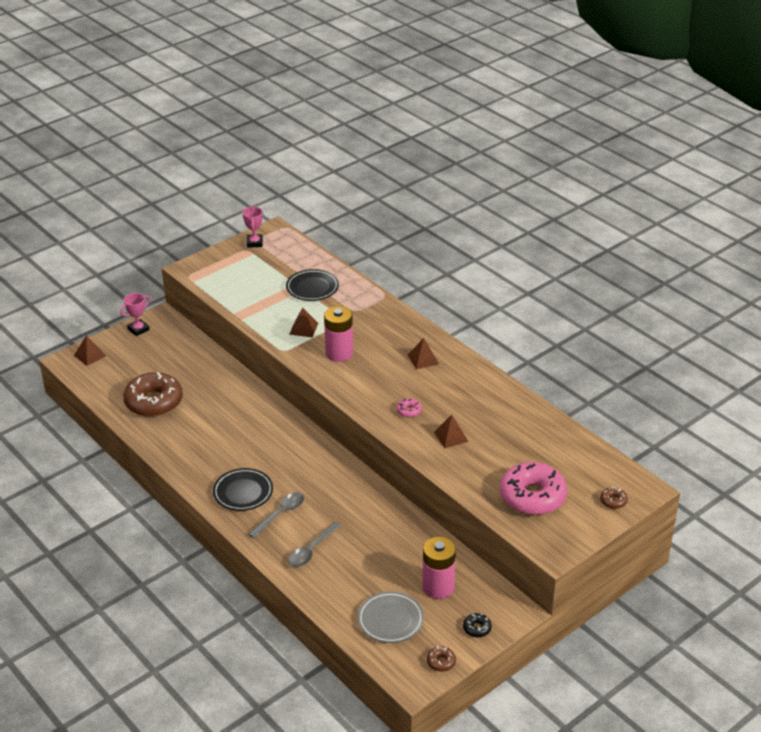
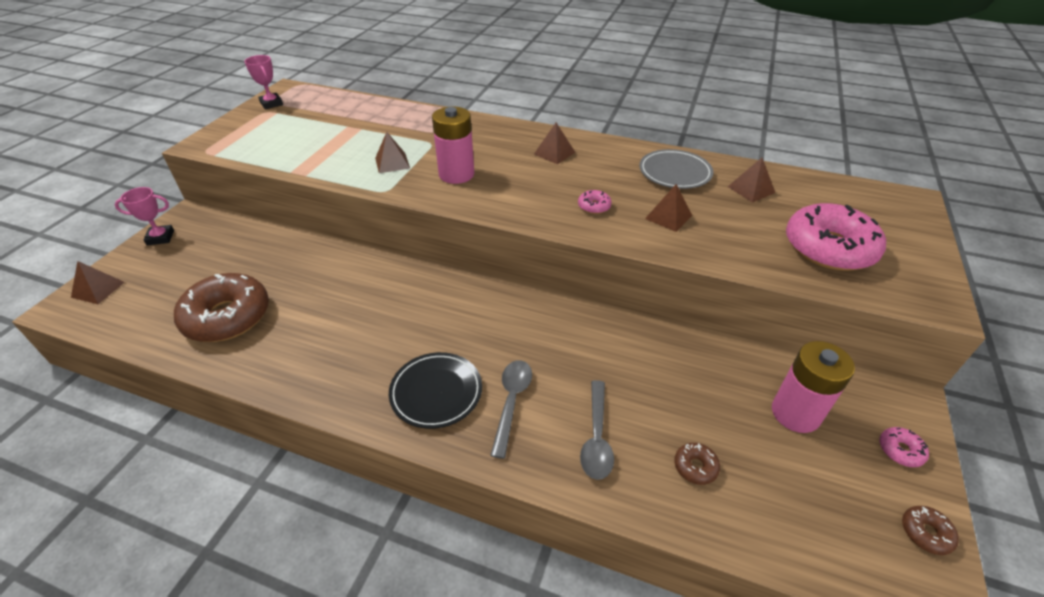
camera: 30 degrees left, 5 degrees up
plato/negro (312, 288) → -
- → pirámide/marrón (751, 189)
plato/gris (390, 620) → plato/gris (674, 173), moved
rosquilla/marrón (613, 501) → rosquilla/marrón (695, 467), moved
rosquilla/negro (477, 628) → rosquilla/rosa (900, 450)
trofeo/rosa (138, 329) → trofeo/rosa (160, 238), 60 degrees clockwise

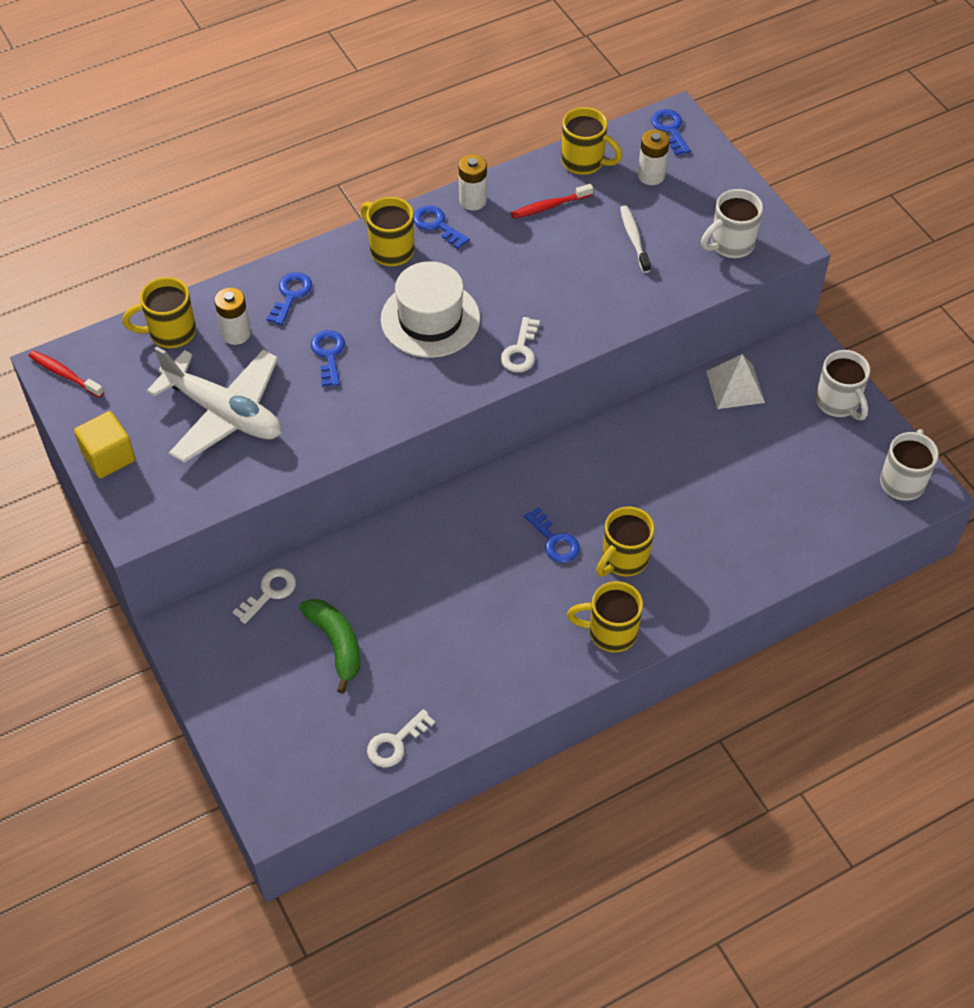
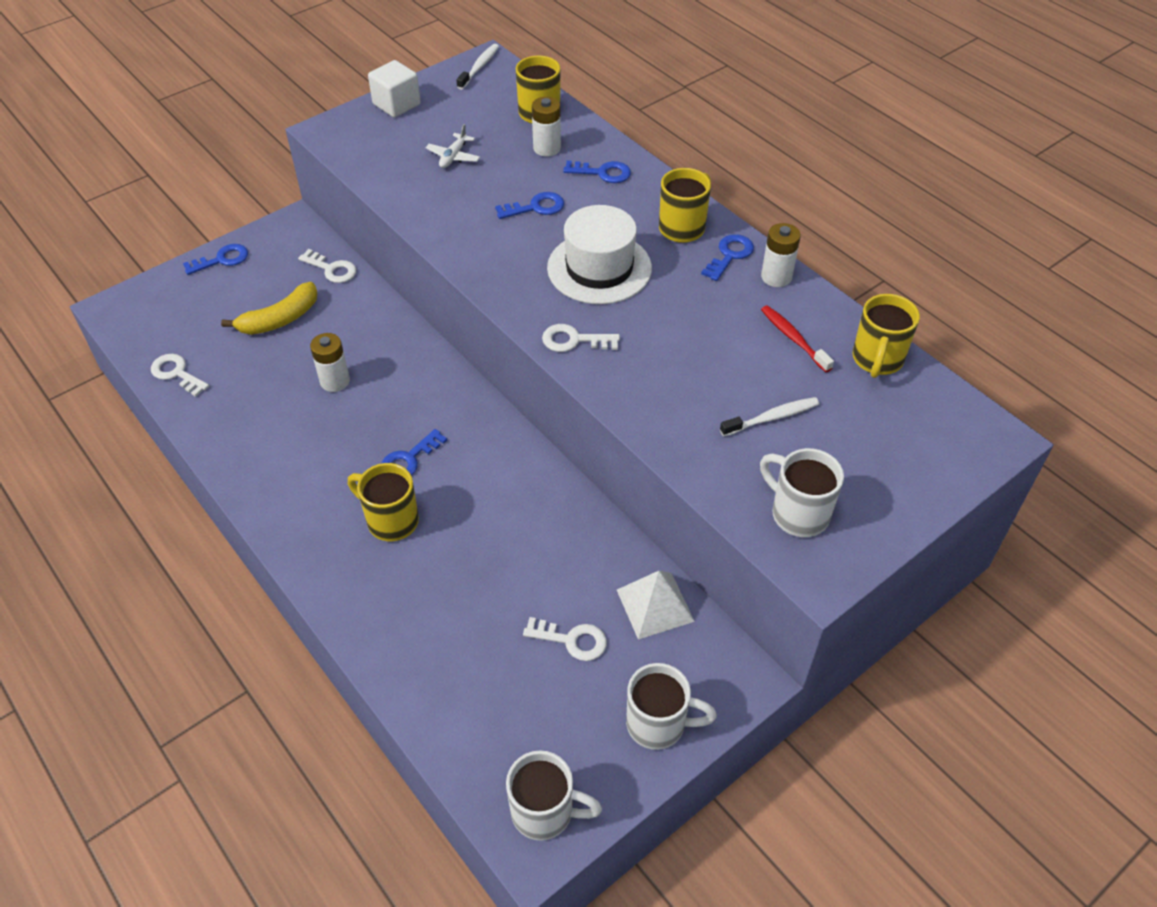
camera: 80 degrees right, 5 degrees down
taza/amarillo (610, 632) → -
- → llave/blanco (572, 640)
pila/blanco (651, 175) → pila/blanco (335, 381), moved
llave/azul (670, 129) → llave/azul (222, 260), moved
cepillo de dientes/rojo (64, 374) → cepillo de dientes/blanco (479, 67)
cubo/amarillo (109, 457) → cubo/blanco (396, 104)
plátano/verde (336, 644) → plátano/amarillo (280, 319)
taza/blanco (838, 403) → taza/blanco (658, 724), 135 degrees counterclockwise
avión/blanco (224, 413) → avión/blanco (453, 156), x0.41

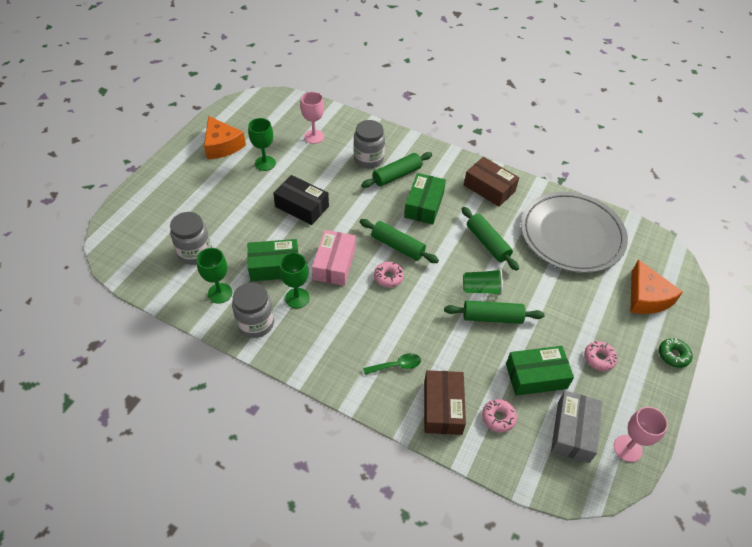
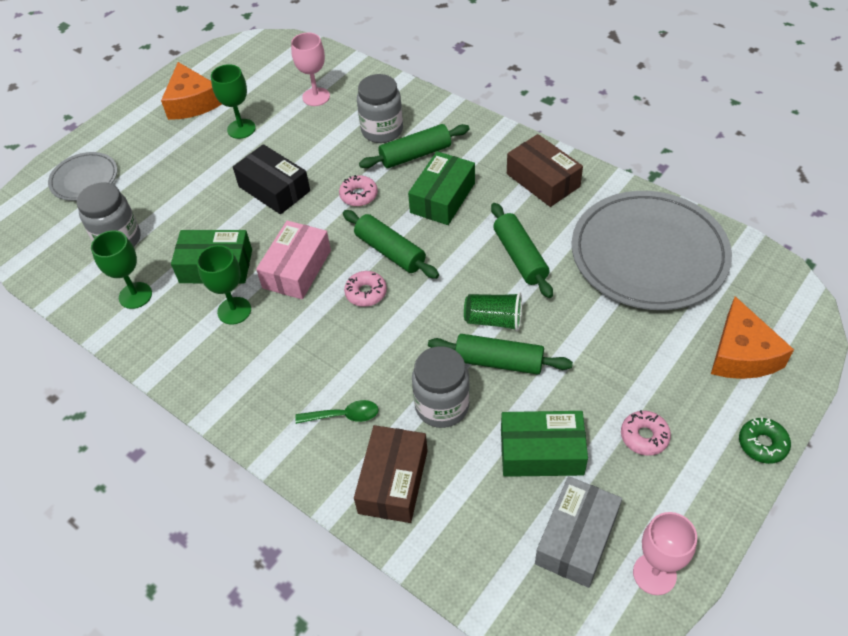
camera: 15 degrees right, 0 degrees up
- → plato/gris (84, 179)
tarro/gris (256, 323) → tarro/gris (442, 406), moved
rosquilla/rosa (498, 417) → rosquilla/rosa (359, 195), moved

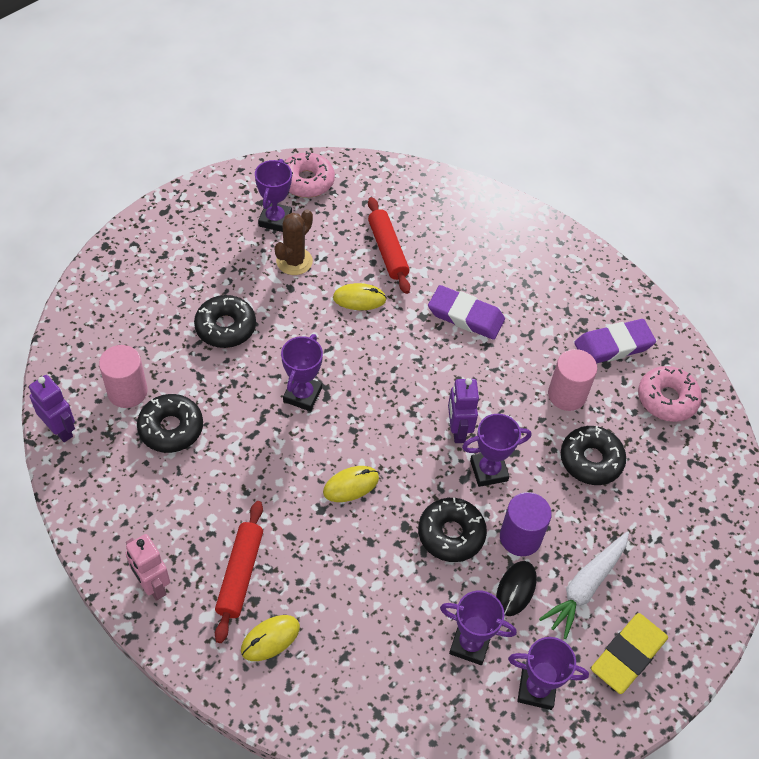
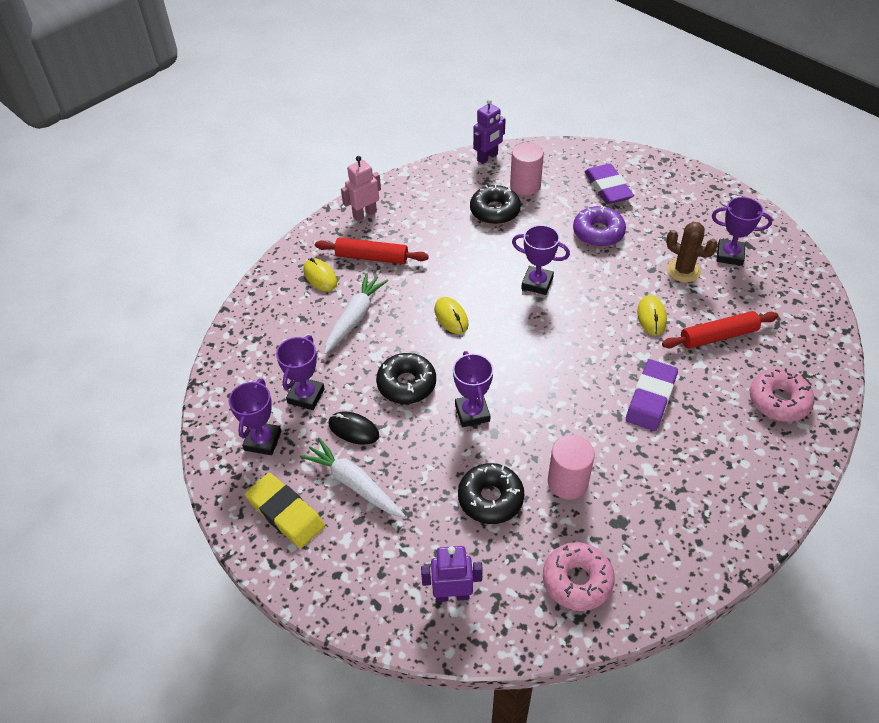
camera: 95 degrees right, 5 degrees down
cilindro/morado (520, 537) → -
- → zanahoria/blanco (355, 318)
rosquilla/rosa (307, 181) → rosquilla/rosa (778, 401), moved
robot/morado (458, 430) → robot/morado (452, 595), moved
goma de borrar/morado (613, 346) → goma de borrar/morado (607, 188), moved
rosquilla/negro (225, 327) → rosquilla/morado (598, 233)

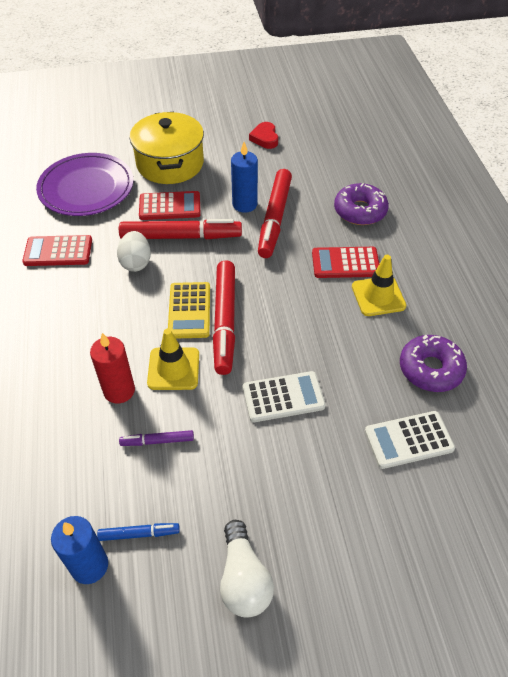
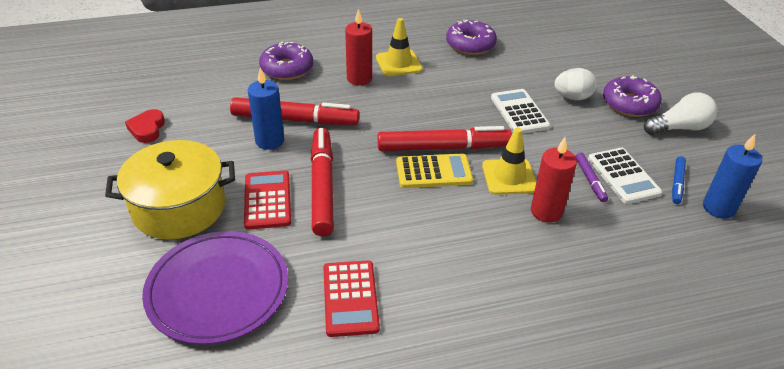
camera: 95 degrees left, 10 degrees down
- → rosquilla/morado (629, 104)
huevo/blanco (136, 263) → huevo/blanco (572, 97), moved
calculadora/blanco (408, 440) → calculadora/blanco (623, 176), moved
calculadora/rojo (345, 263) → vela/rojo (359, 78)
rotulador/azul (138, 534) → rotulador/azul (677, 183), 150 degrees counterclockwise
corazón/rojo (265, 138) → corazón/rojo (147, 129), 105 degrees clockwise

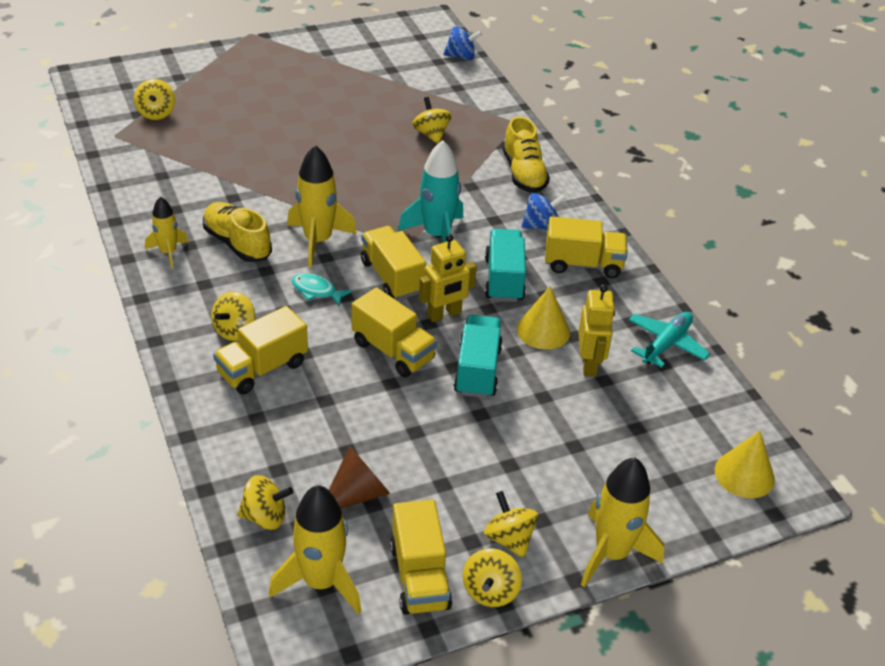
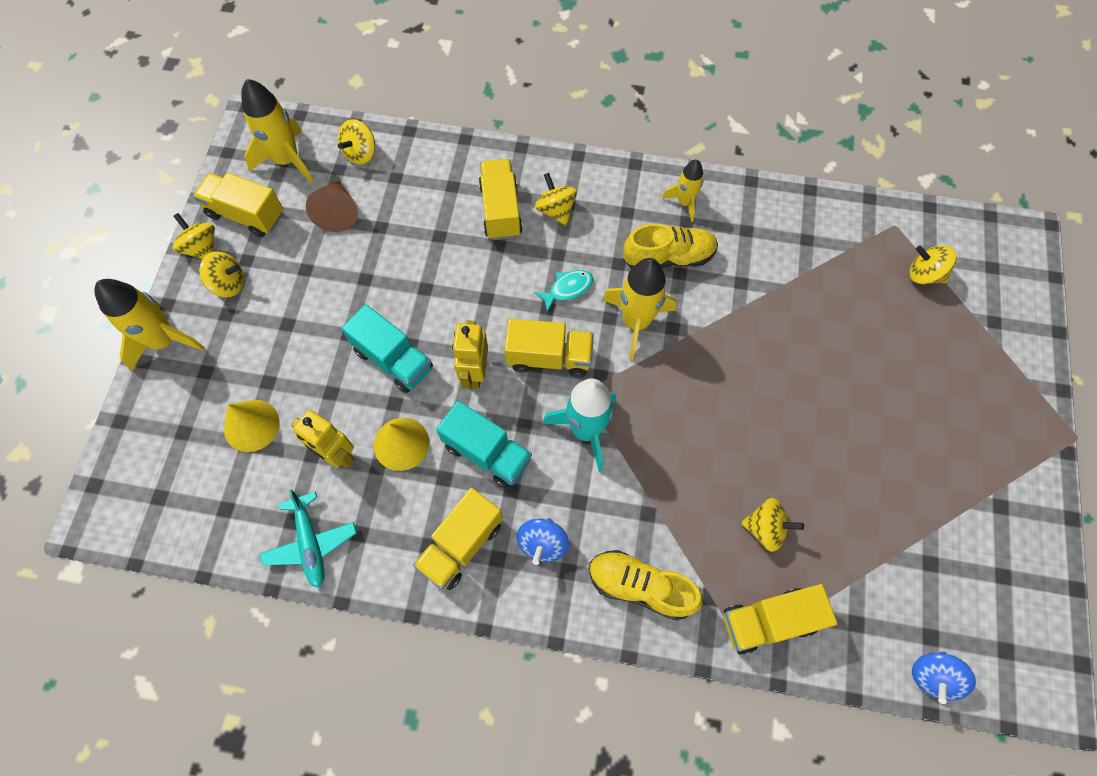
camera: 125 degrees right, 25 degrees up
camión/amarillo (393, 351) → camión/amarillo (769, 621), moved
cono/amarillo (744, 474) → cono/amarillo (251, 425), moved

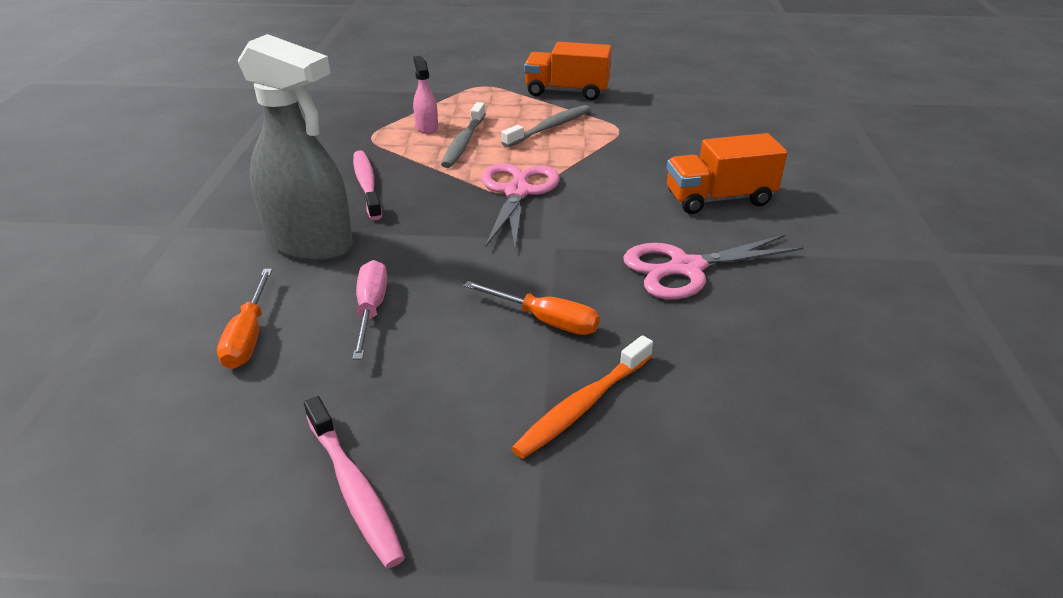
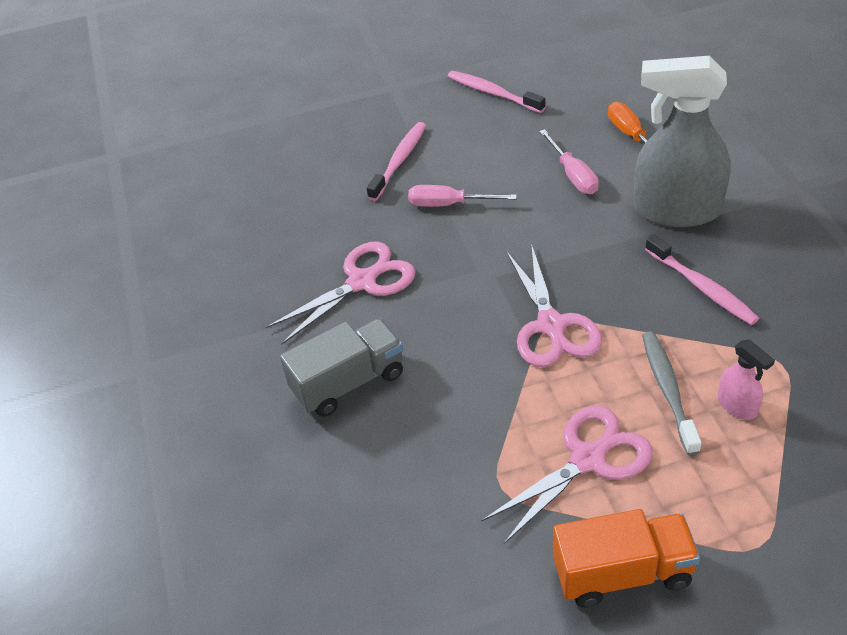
camera: 165 degrees right, 10 degrees up
cepillo de dientes/gris (549, 128) → tijeras/rosa (589, 458)
destornillador/naranja (545, 321) → destornillador/rosa (449, 204)
cepillo de dientes/naranja (583, 405) → cepillo de dientes/rosa (399, 161)
camión/naranja (719, 199) → camión/gris (348, 383)

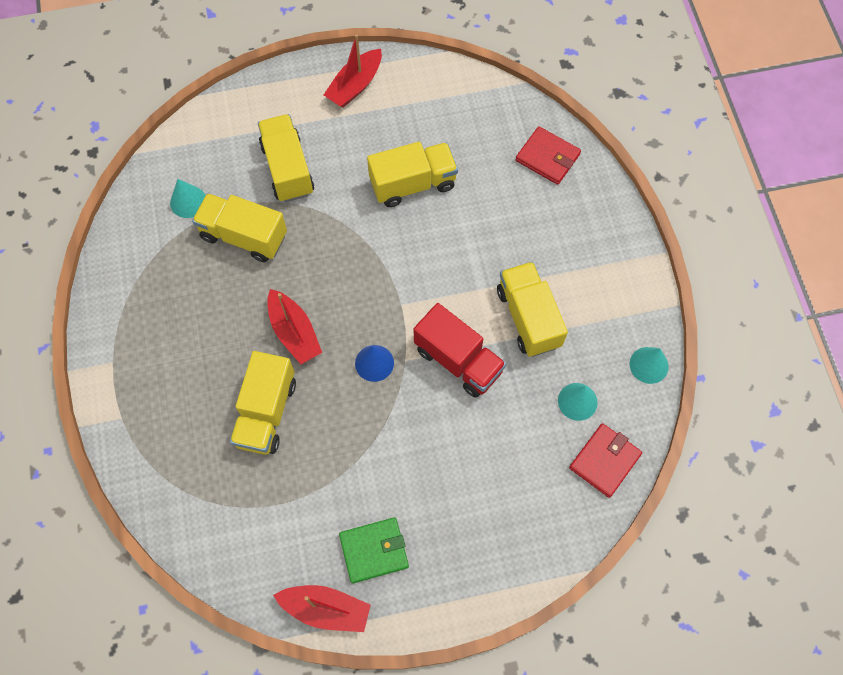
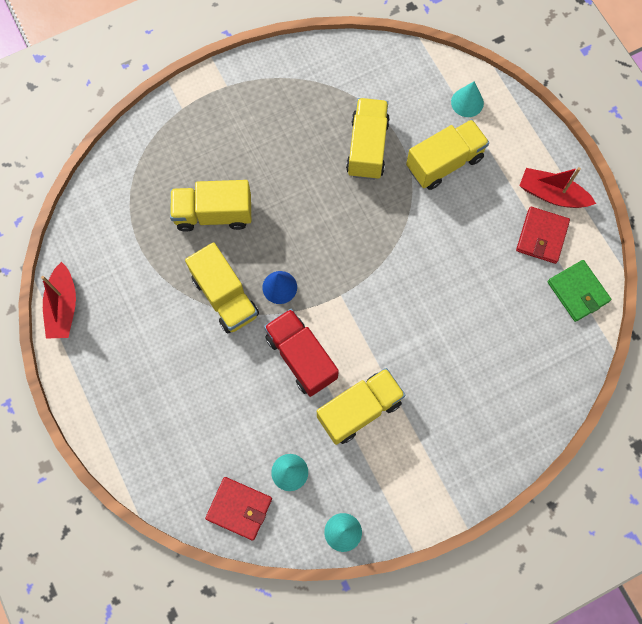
camera: 75 degrees right, 5 degrees up
barco/rojo (294, 332) → -
cono/turquesa (188, 201) → cono/turquesa (467, 102), moved
cartera/verde (374, 550) → cartera/verde (578, 292), moved
camión/amarillo (413, 184) → camión/amarillo (225, 296), moved
cartera/rojo (547, 157) → cartera/rojo (542, 236), moved
camión/rojo (458, 360) → camión/rojo (301, 357), 120 degrees clockwise

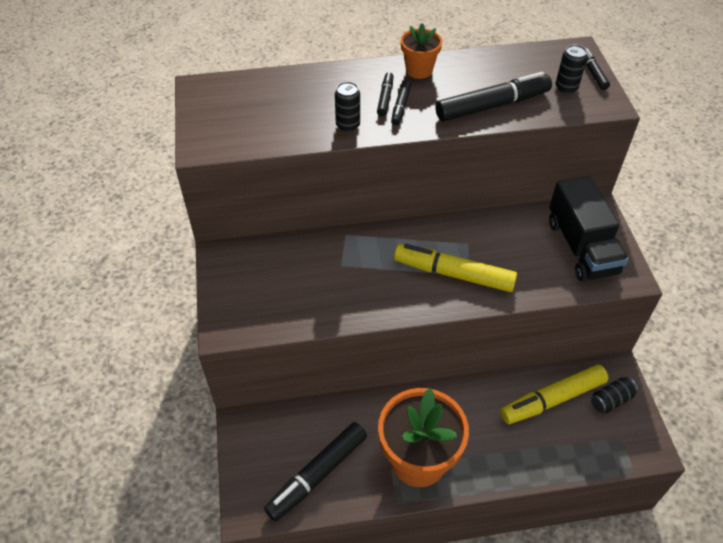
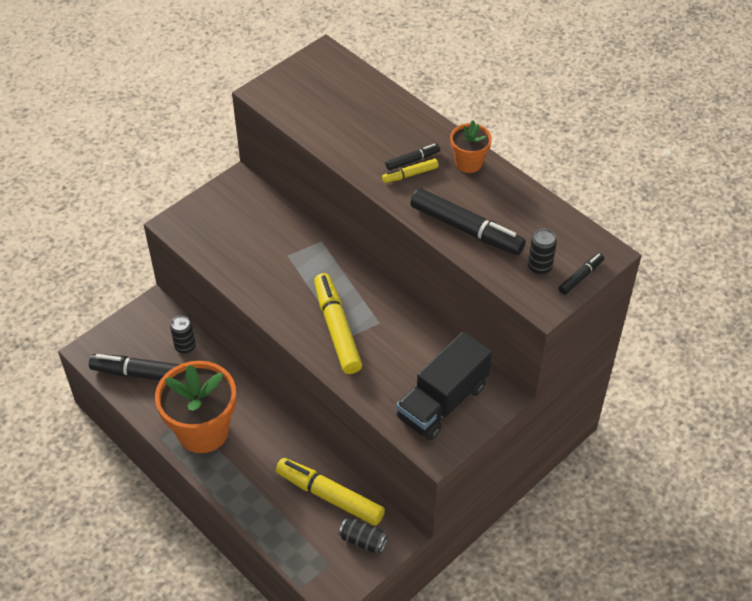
camera: 55 degrees right, 0 degrees up
lata/negro (348, 125) → lata/negro (185, 346), moved
rotulador/negro (400, 107) → rotulador/amarillo (410, 174)

